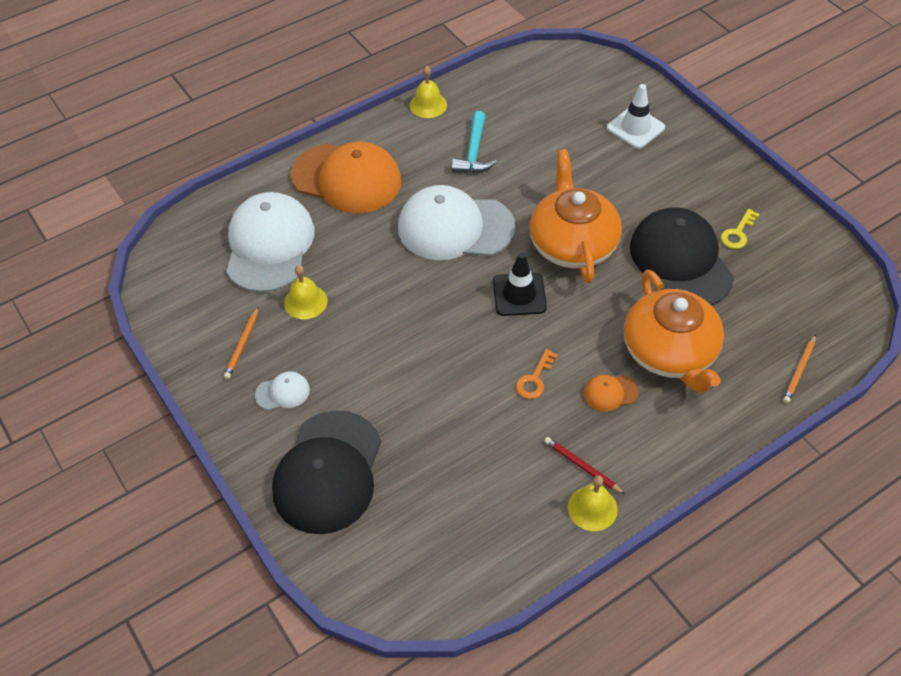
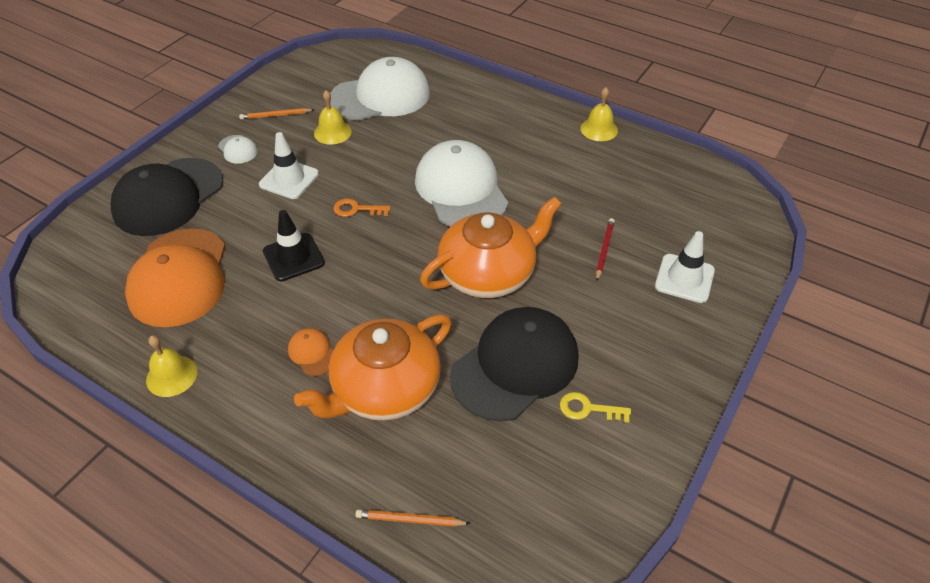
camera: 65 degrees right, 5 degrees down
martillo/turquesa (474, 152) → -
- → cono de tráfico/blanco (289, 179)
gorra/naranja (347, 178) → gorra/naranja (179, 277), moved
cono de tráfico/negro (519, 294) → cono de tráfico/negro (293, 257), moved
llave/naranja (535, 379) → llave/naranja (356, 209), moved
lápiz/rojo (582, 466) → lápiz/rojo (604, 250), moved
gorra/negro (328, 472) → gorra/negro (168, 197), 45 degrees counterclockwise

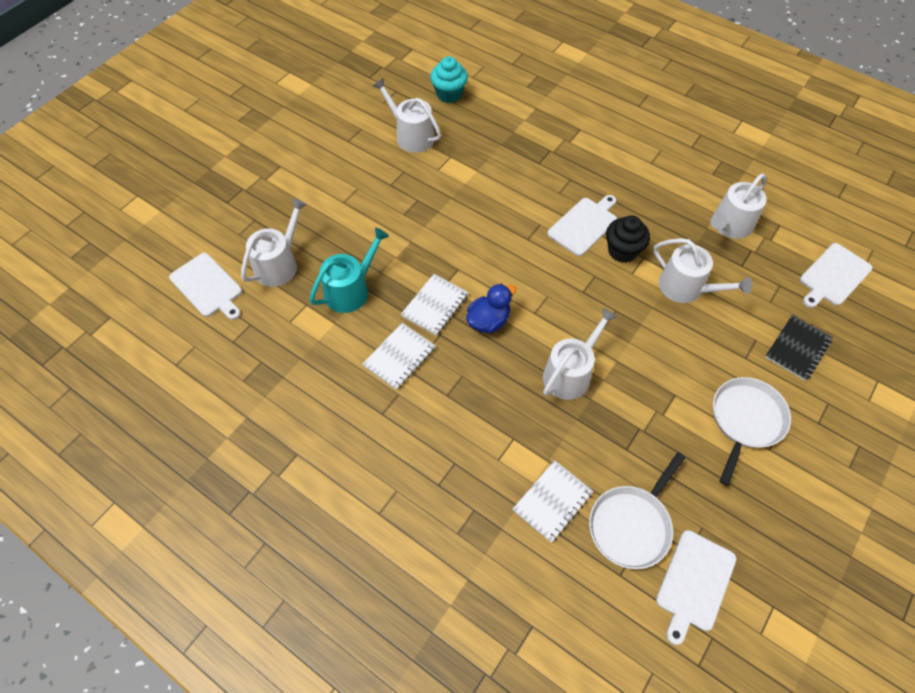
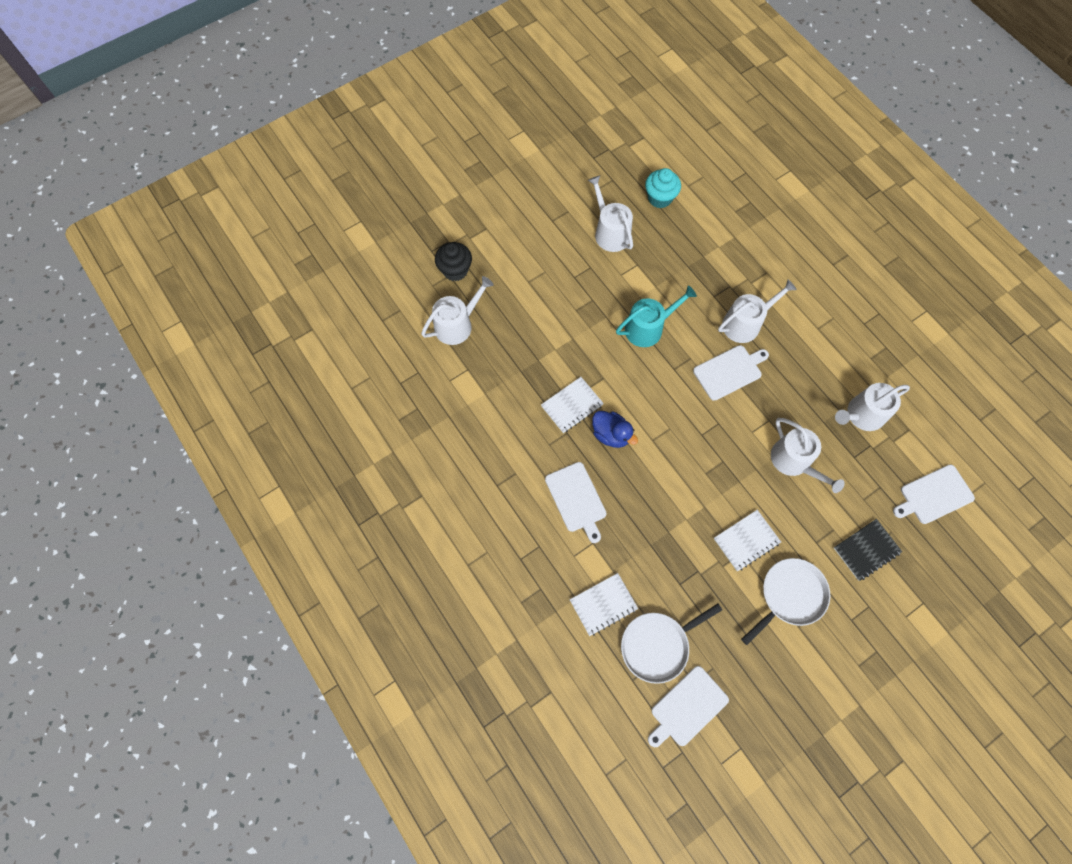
camera: 20 degrees right, 10 degrees up
tabla de cortar/blanco (208, 286) → tabla de cortar/blanco (576, 499), moved
regadera/turquesa (351, 290) → regadera/turquesa (648, 328), moved
cuaderno/blanco (399, 357) → cuaderno/blanco (746, 541), moved
regadera/blanco (570, 373) → regadera/blanco (745, 323), moved
magdalena/negro (622, 251) → magdalena/negro (455, 270), moved
pato/azul (488, 321) → pato/azul (611, 434), 60 degrees clockwise

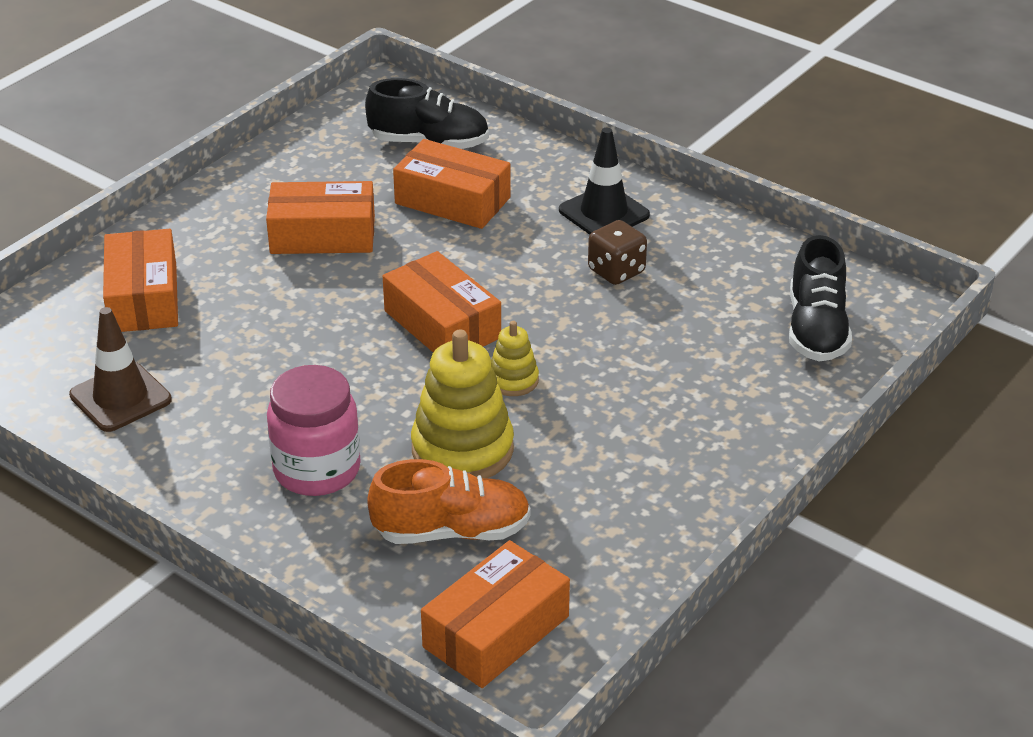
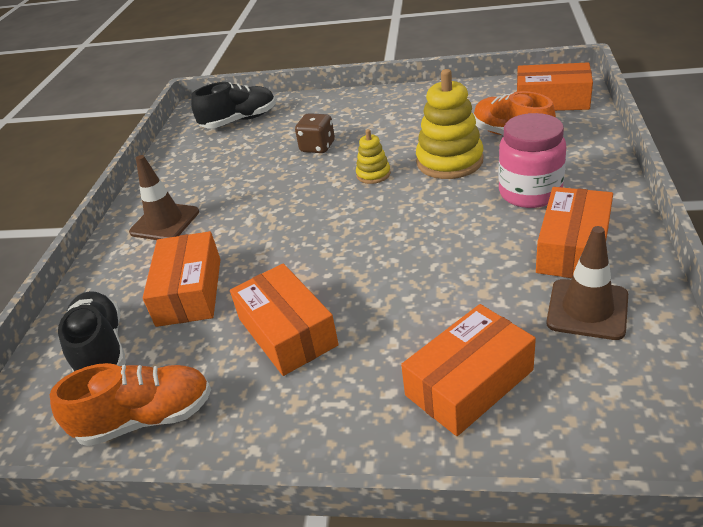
camera: 115 degrees left, 0 degrees up
- → zapato/naranja (146, 418)
caja/naranja (442, 324) → caja/naranja (573, 248), moved
dado/marrón (616, 271) → dado/marrón (317, 147), moved
cono de tráfico/negro (604, 213) → cono de tráfico/marrón (165, 222)

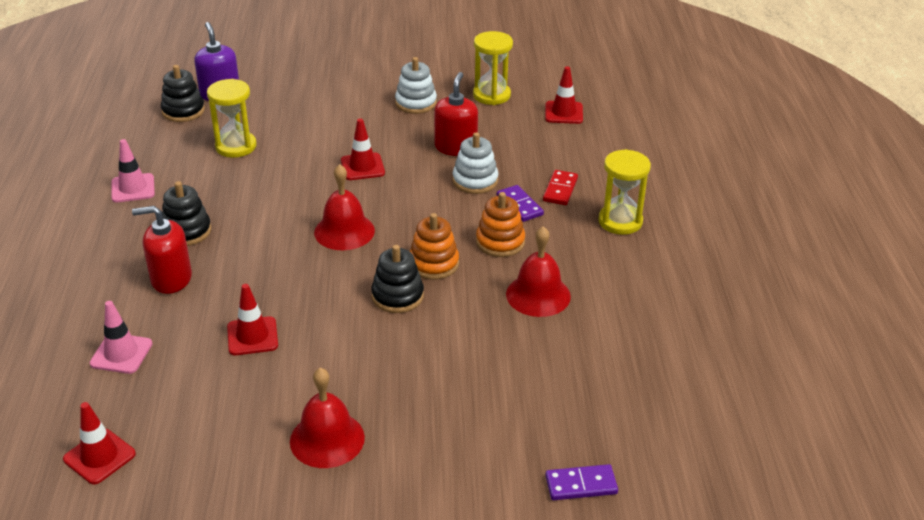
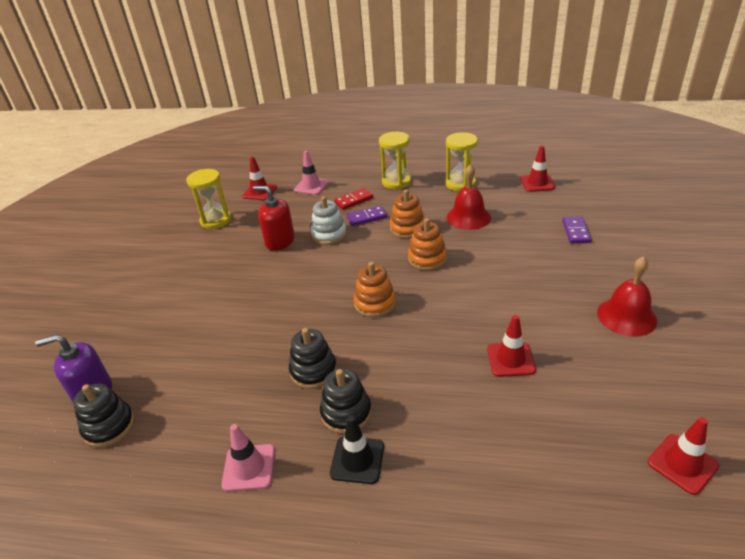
camera: 75 degrees left, 0 degrees up
dispensador de jabón/rojo (171, 279) → -
juguete apilable/blanco (416, 103) → -
- → cono de tráfico/negro (357, 460)
cono de tráfico/rosa (121, 354) → cono de tráfico/rosa (311, 186), moved
reloj de arena/amarillo (236, 146) → reloj de arena/amarillo (460, 184), moved
cono de tráfico/rojo (362, 167) → cono de tráfico/rojo (537, 183), moved
juguete apilable/negro (397, 296) → juguete apilable/negro (313, 371), moved
ficha de dominó/morado (581, 484) → ficha de dominó/morado (575, 231), moved
campana/rojo (344, 231) → juguete apilable/naranja (375, 303)
ficha de dominó/rojo (560, 190) → ficha de dominó/rojo (354, 200), 60 degrees counterclockwise

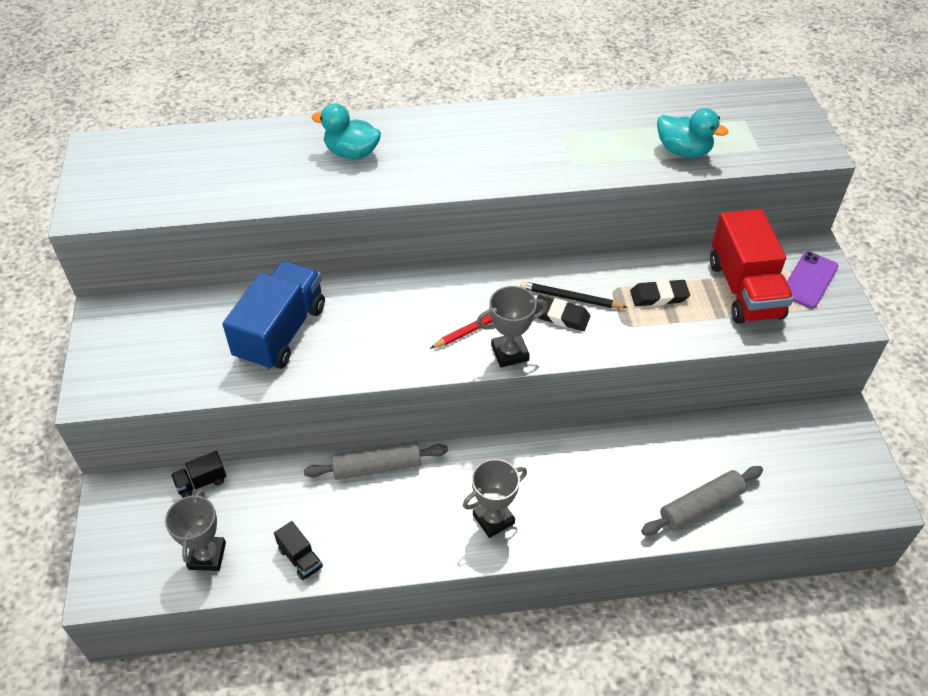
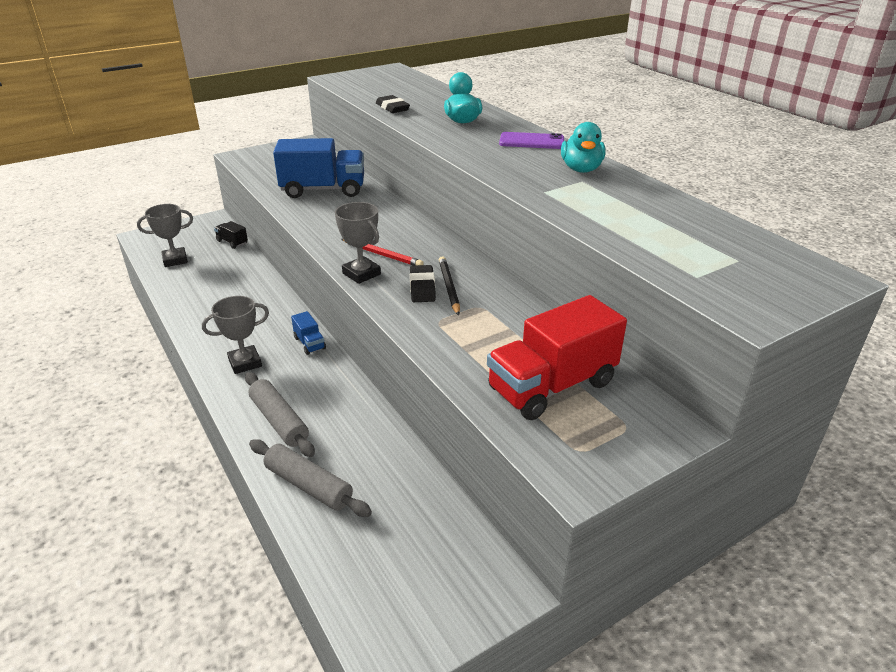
camera: 65 degrees right, 15 degrees down
camión/negro (300, 558) → -
- → camión/azul (309, 343)
rodillo/gris (377, 467) → rodillo/gris (279, 421), moved
goma de borrar/negro (659, 296) → goma de borrar/negro (392, 108), moved
pato/turquesa (683, 151) → pato/turquesa (581, 169), moved
móvil/morado (809, 280) → móvil/morado (531, 141), moved
trofeo/gris (493, 519) → trofeo/gris (245, 363), 60 degrees counterclockwise

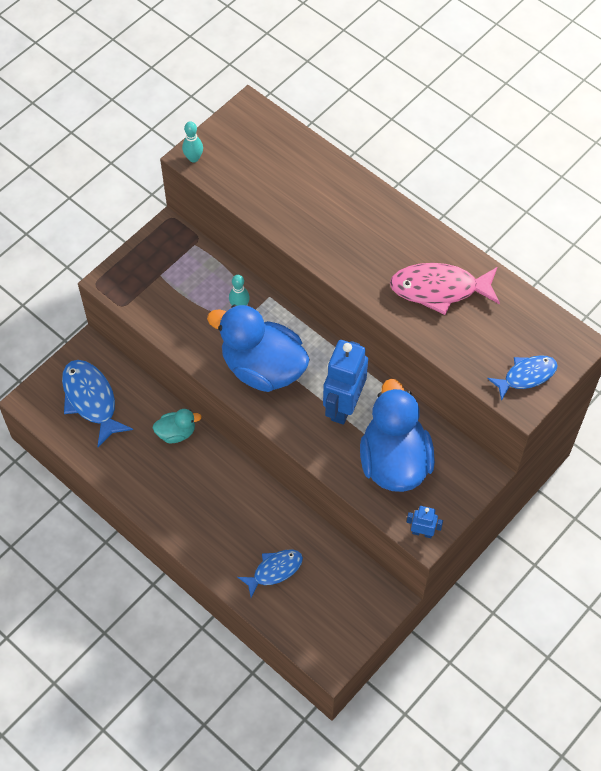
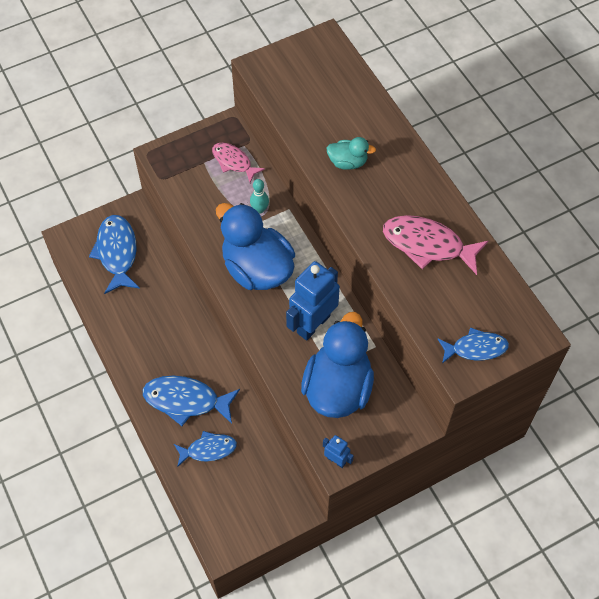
camera: 20 degrees right, 0 degrees up
bolo/turquesa (193, 158) → -
- → pez/azul (186, 400)
- → pez/rosa (234, 162)
pato/turquesa (176, 433) → pato/turquesa (348, 162), moved

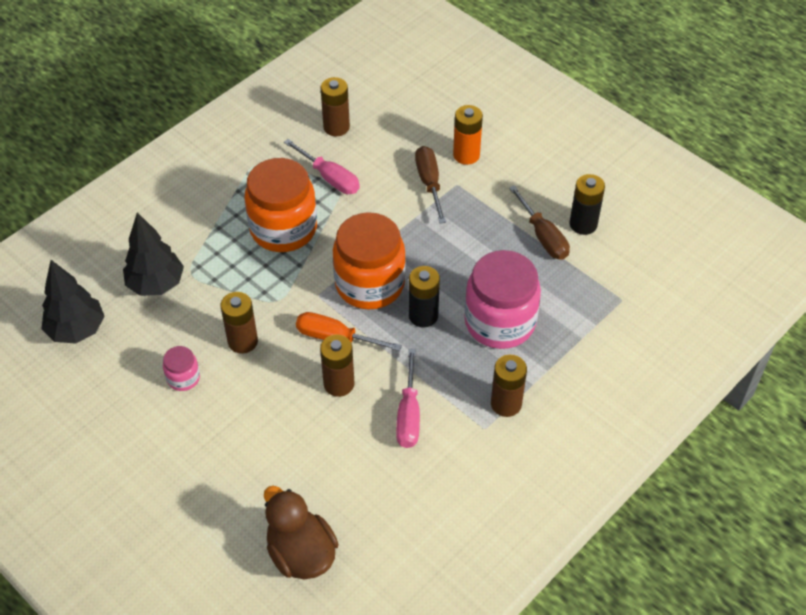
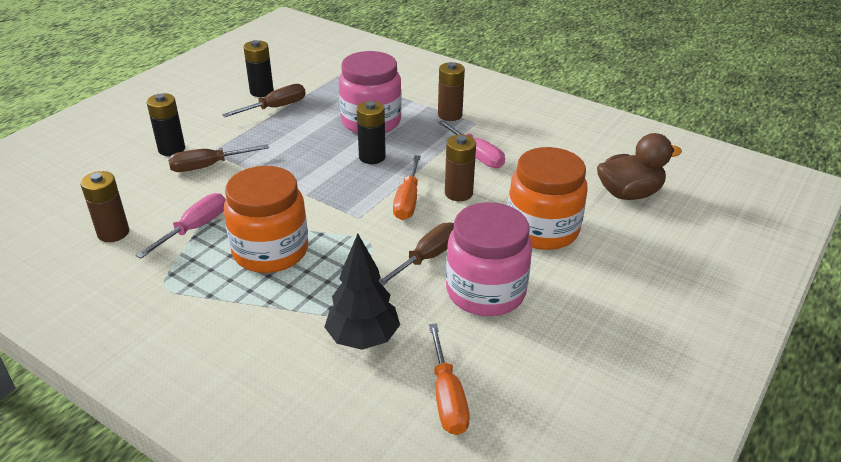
camera: 100 degrees left, 15 degrees down
tarro/naranja (370, 284) → tarro/naranja (542, 229), moved
árbol/negro (77, 330) → destornillador/naranja (447, 398)
pila/marrón (243, 341) → destornillador/marrón (427, 257)
pila/naranja (466, 155) → pila/negro (171, 149)
pato/marrón (301, 553) → pato/marrón (629, 193), 150 degrees counterclockwise
destornillador/rosa (408, 415) → destornillador/rosa (477, 155), 60 degrees clockwise
tarro/rosa (183, 378) → tarro/rosa (485, 291), x2.20

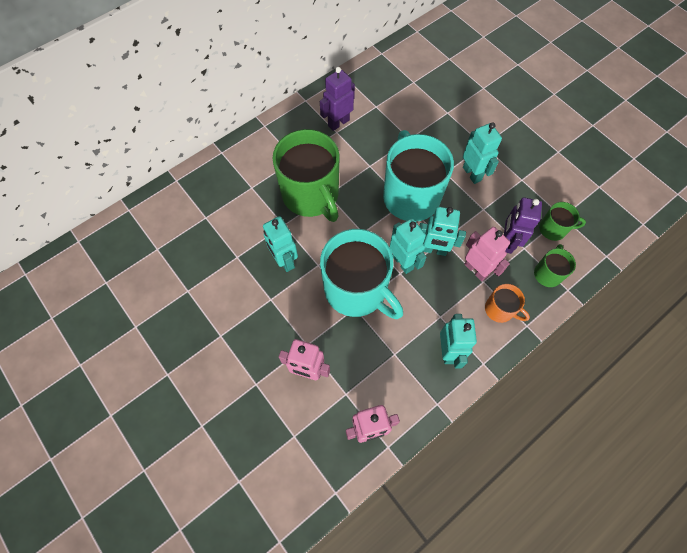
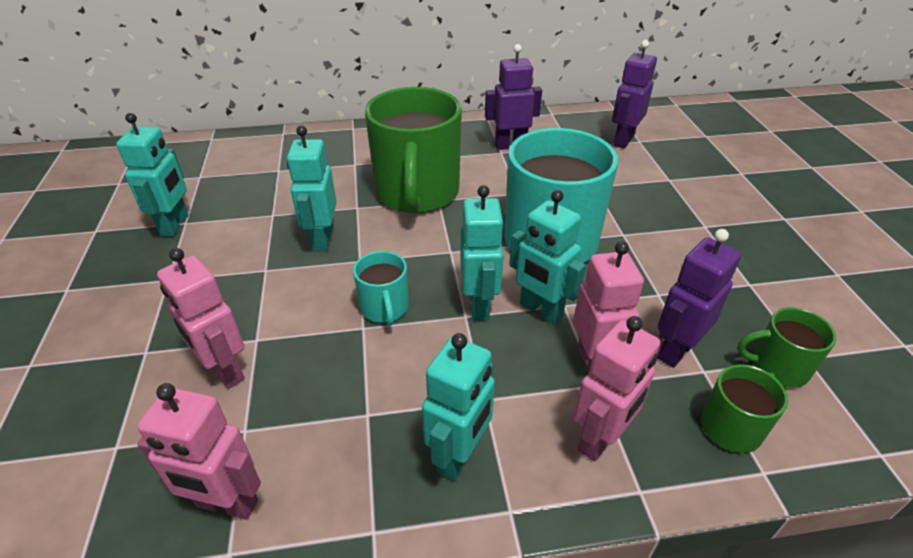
camera: 30 degrees right, 25 degrees down
- → robot/morado (623, 141)
robot/turquesa (472, 173) → robot/turquesa (175, 225), moved
taza/naranja (500, 309) → robot/rosa (600, 439)
taza/verde (553, 229) → taza/verde (777, 367), 150 degrees clockwise
taza/turquesa (357, 290) → taza/turquesa (384, 308), x0.46

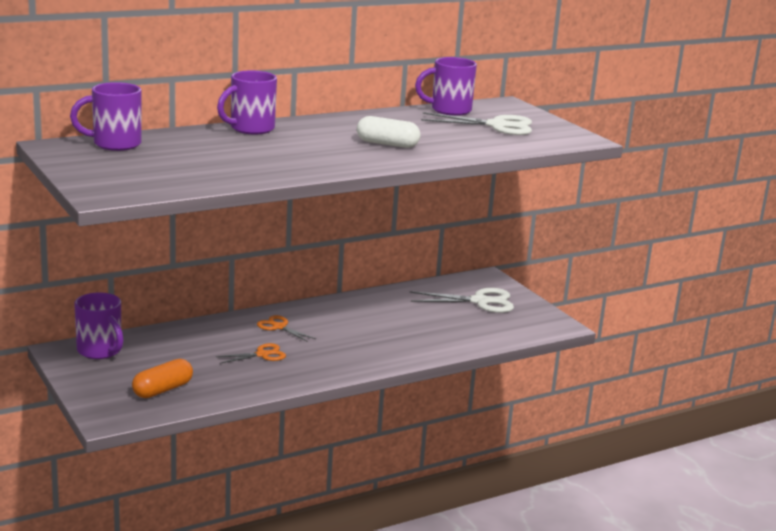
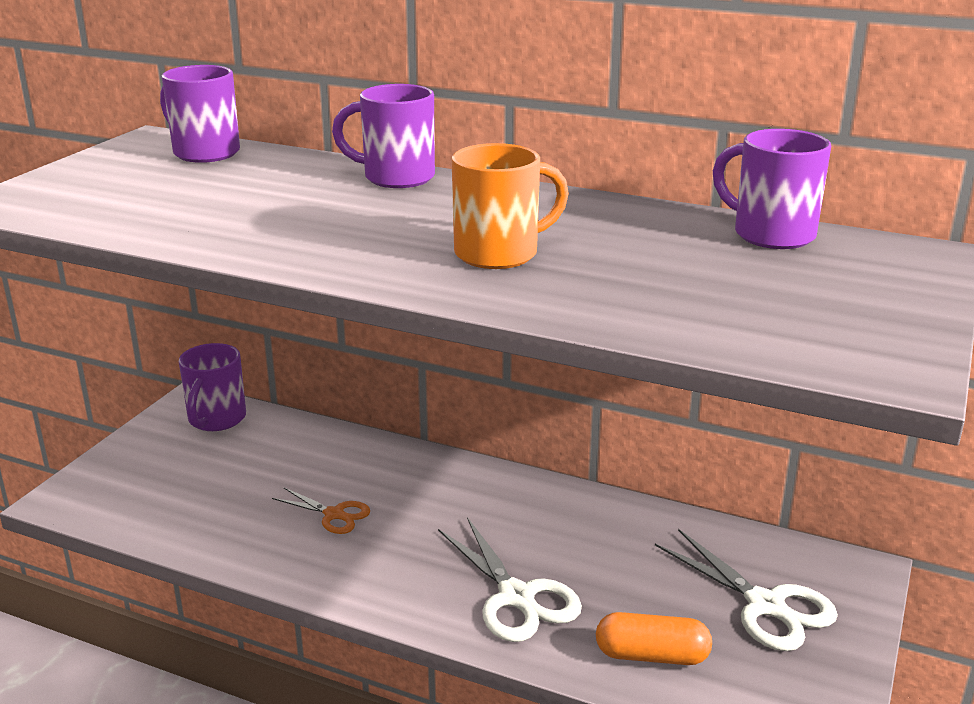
camera: 55 degrees right, 5 degrees up
tijeras/naranja (279, 327) → -
cápsula/naranja (163, 390) → cápsula/naranja (652, 656), moved
tijeras/blanco (497, 126) → tijeras/blanco (516, 597), moved
cápsula/blanco (387, 144) → taza/naranja (499, 254)

